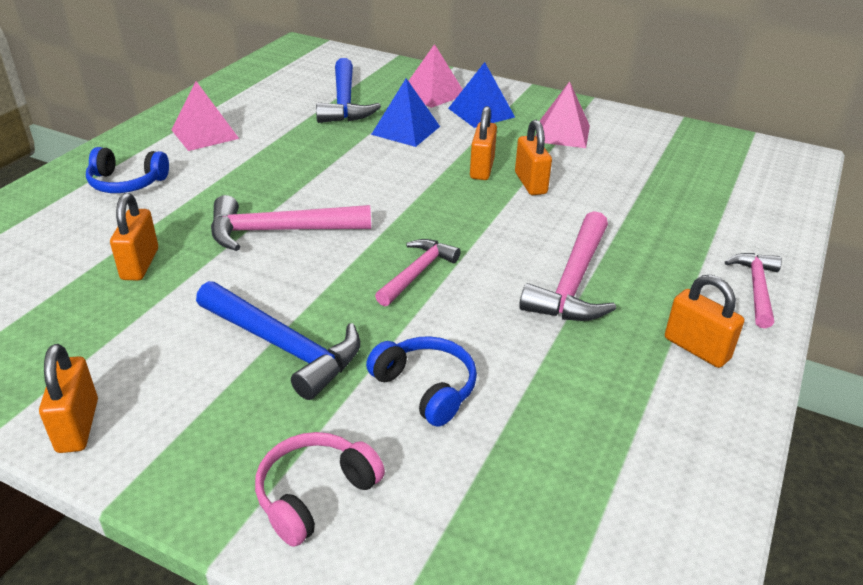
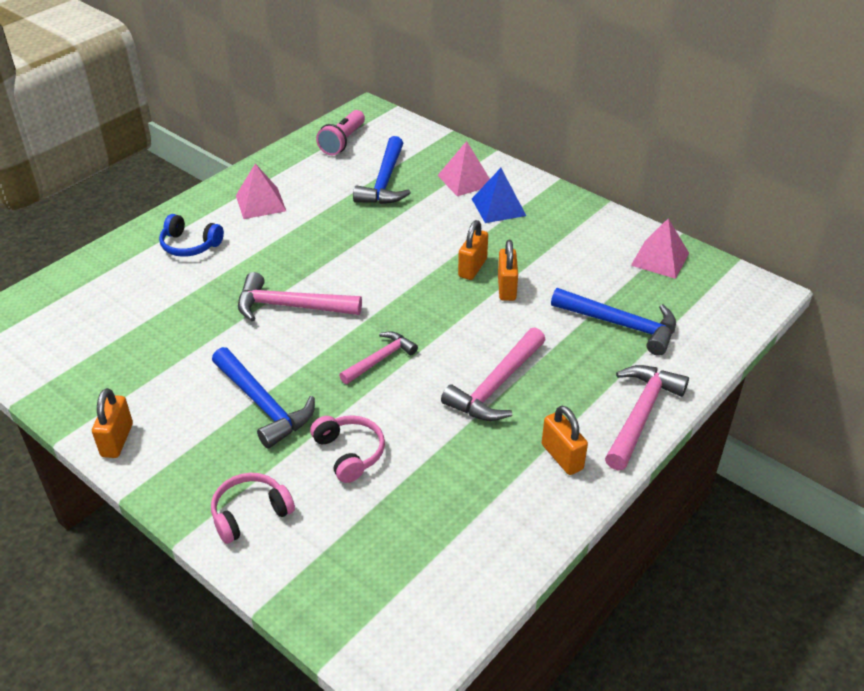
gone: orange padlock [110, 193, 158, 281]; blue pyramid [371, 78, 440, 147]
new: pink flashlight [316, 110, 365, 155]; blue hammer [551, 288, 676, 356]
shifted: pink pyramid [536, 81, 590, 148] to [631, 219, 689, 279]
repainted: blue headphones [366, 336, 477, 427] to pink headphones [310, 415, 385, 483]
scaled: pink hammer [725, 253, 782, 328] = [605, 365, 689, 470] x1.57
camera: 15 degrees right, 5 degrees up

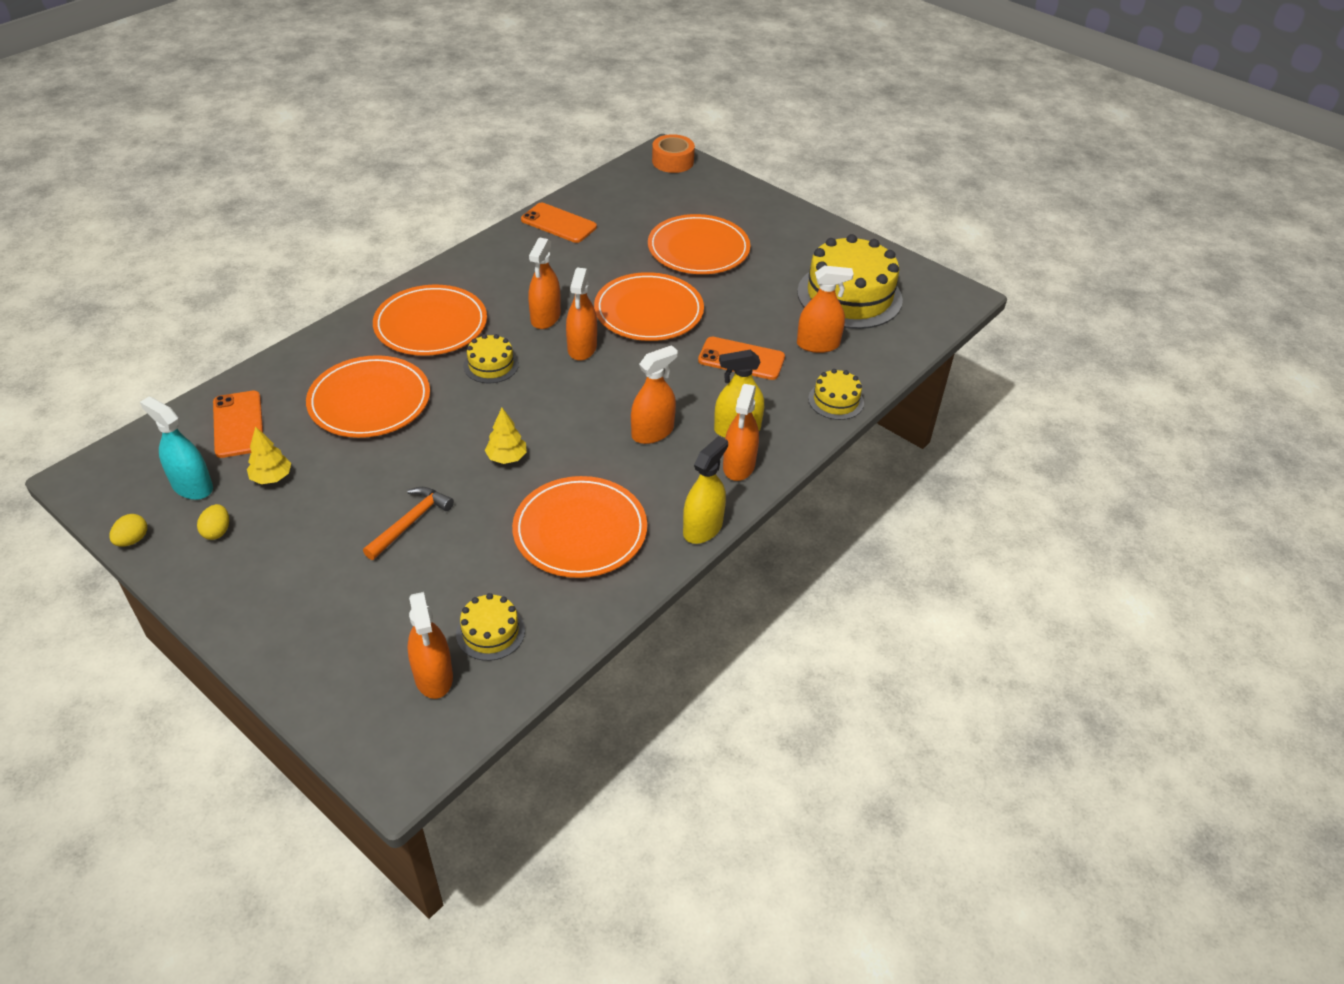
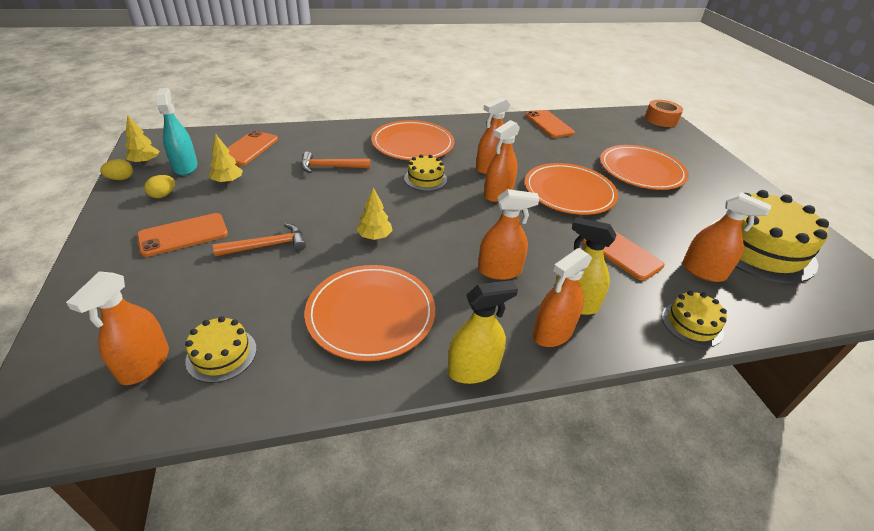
new: yellow tree [125, 115, 159, 164]; orange phone [137, 213, 228, 257]
swapped: orange plate [306, 355, 430, 438] to orange hammer [301, 152, 370, 173]
camera: 35 degrees right, 5 degrees down

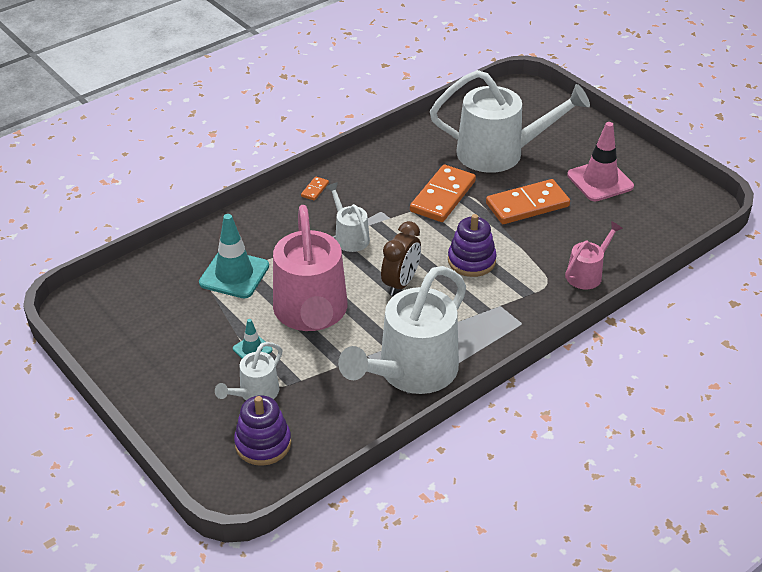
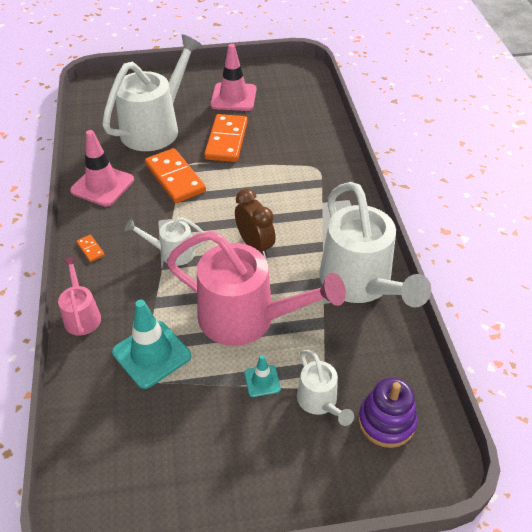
gone: purple stacking toy [448, 214, 497, 277]
new: pink traffic cone [70, 130, 134, 207]
shifted: pink watering can [565, 221, 623, 289] to [58, 257, 101, 336]
camera: 60 degrees left, 5 degrees up

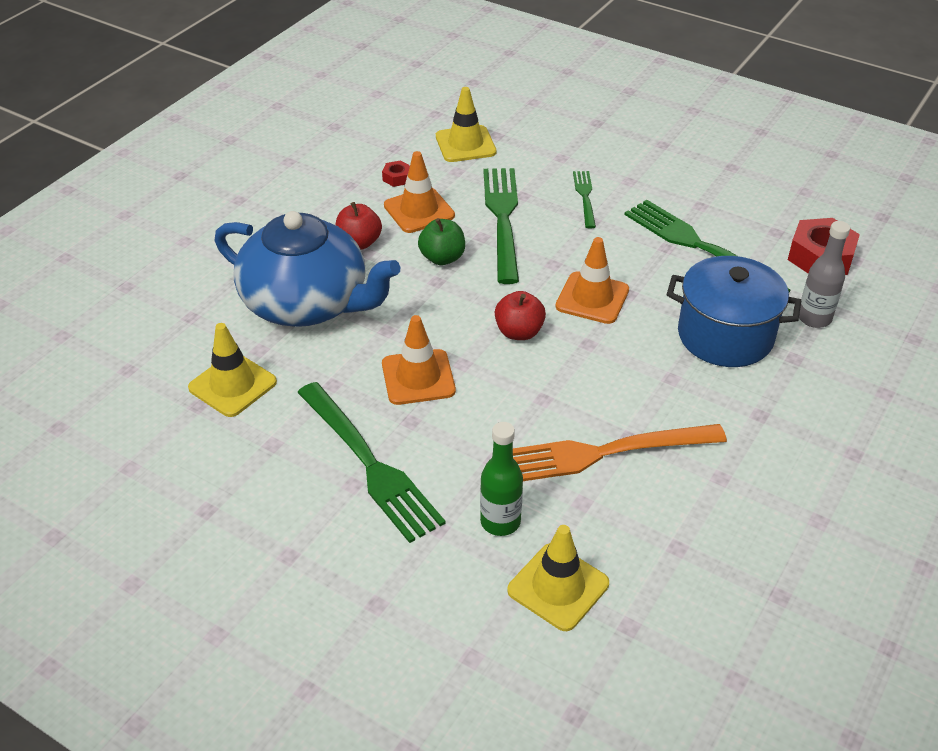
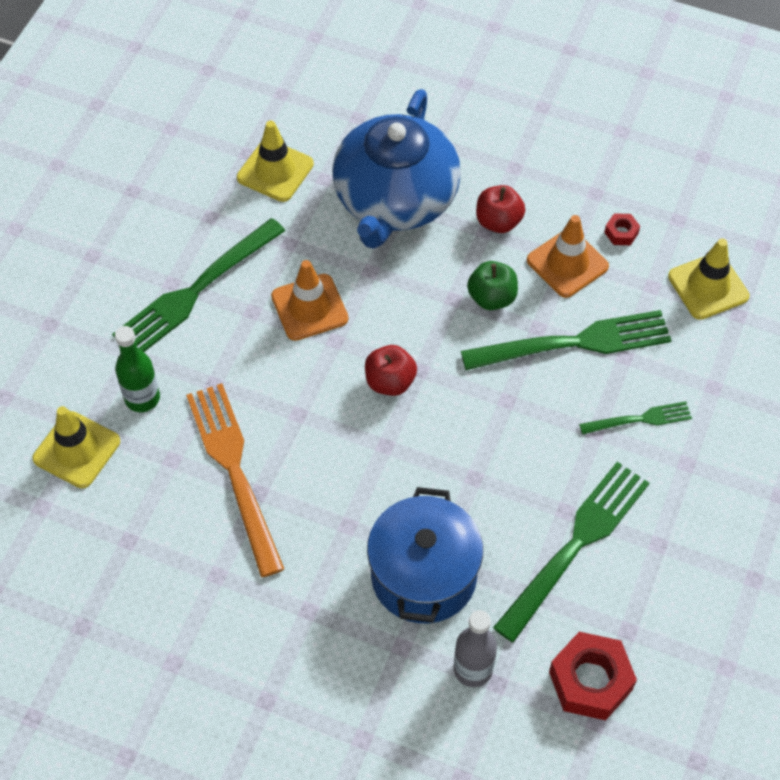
gone: orange traffic cone [555, 237, 629, 324]
camera: 80 degrees right, 15 degrees up

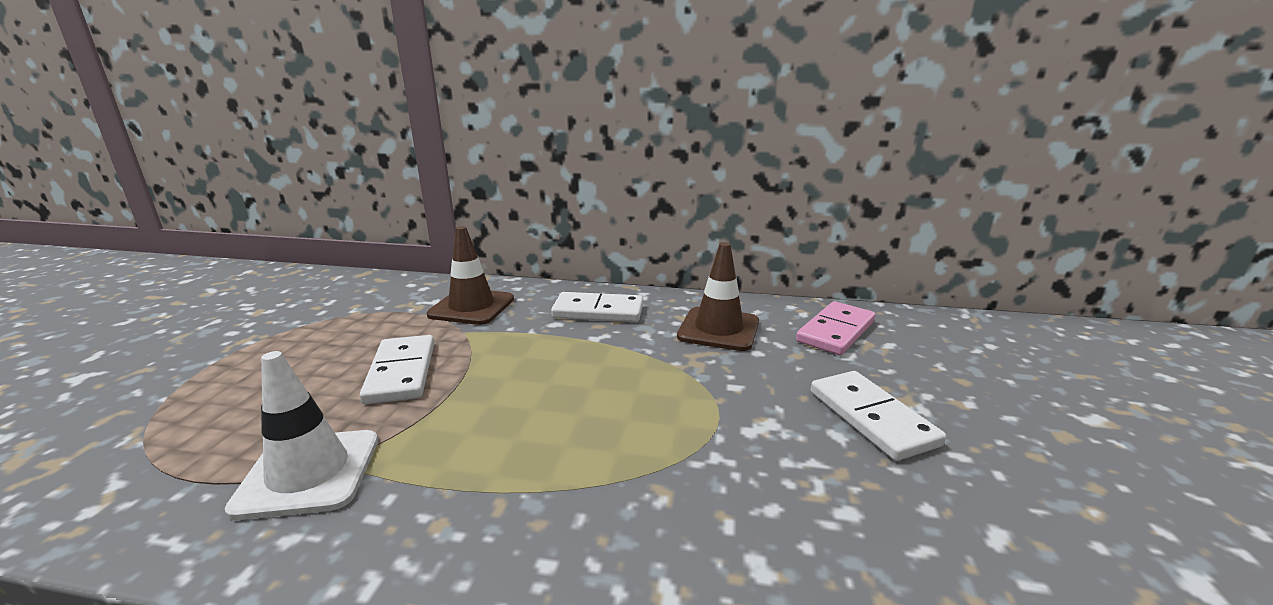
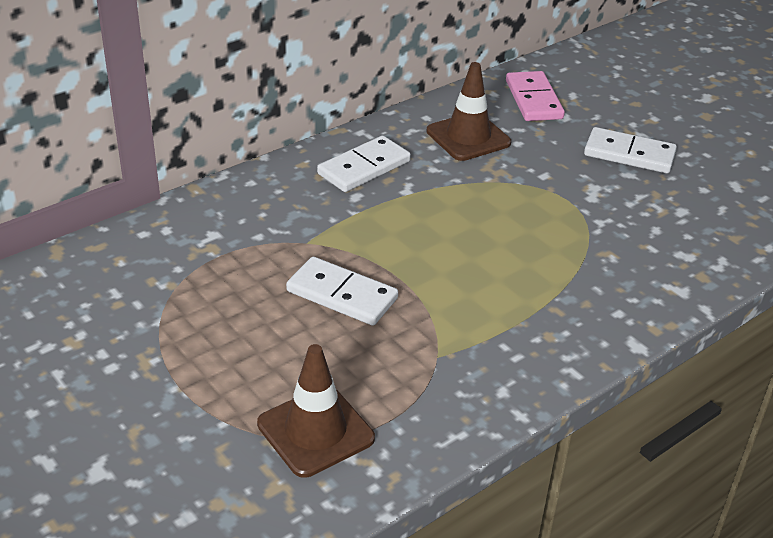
gone: white traffic cone [225, 351, 378, 520]
shifted: brown traffic cone [427, 226, 514, 325] to [257, 344, 375, 478]
camera: 50 degrees left, 15 degrees up

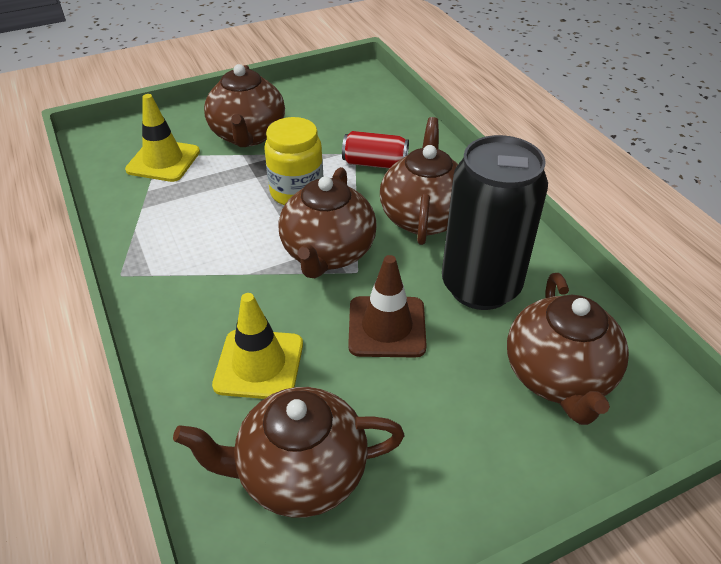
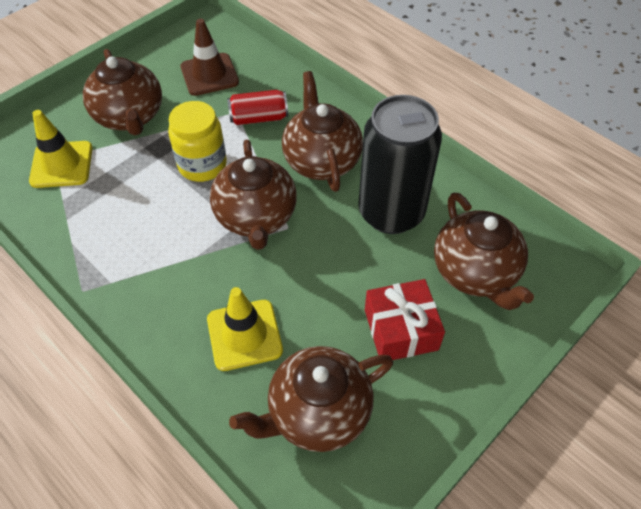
new: red gift [365, 279, 445, 360]
shifted: brown traffic cone [348, 255, 427, 358] to [180, 19, 239, 96]
camera: 20 degrees left, 10 degrees up

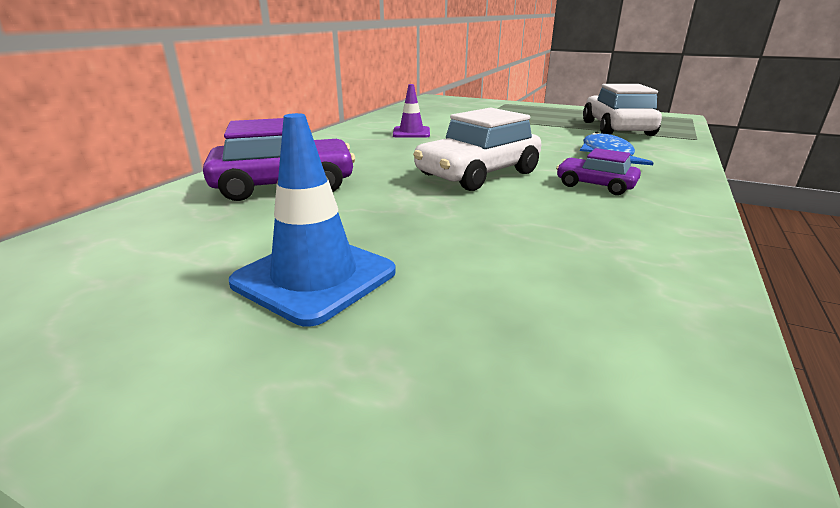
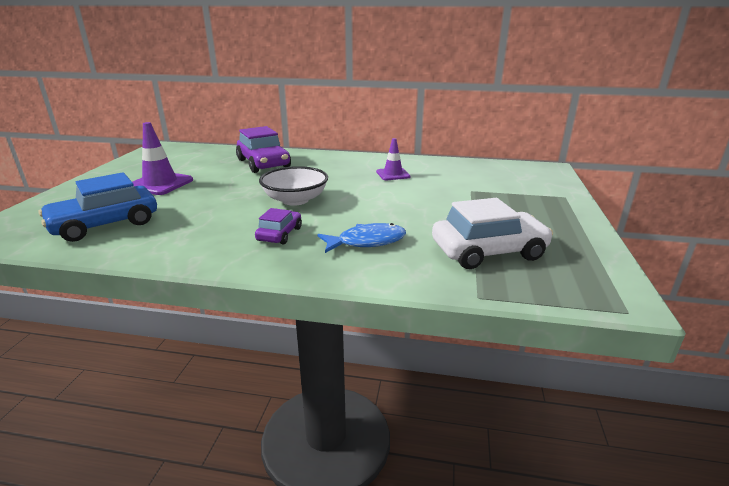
new: blue car [38, 172, 157, 242]
swapped: white car [413, 108, 542, 191] to white bowl [259, 166, 328, 206]
repainted: blue traffic cone [229, 113, 396, 327] to purple traffic cone [133, 122, 193, 195]
camera: 75 degrees right, 0 degrees up

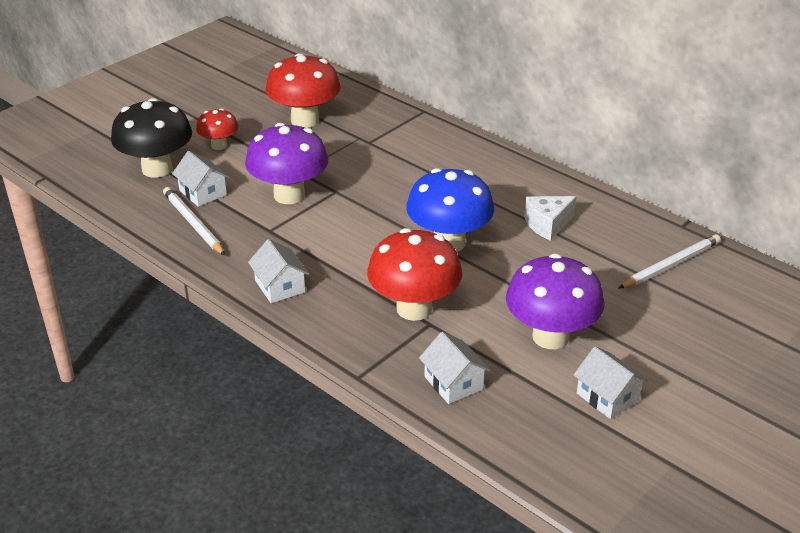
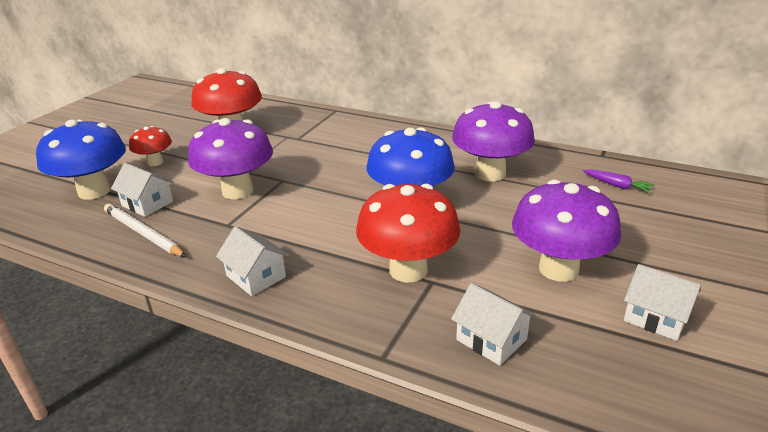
swapped: white cheese [524, 196, 577, 241] to purple mushroom [452, 101, 535, 181]; white pencil [618, 234, 721, 289] to purple carrot [583, 169, 655, 193]
repainted: black mushroom [111, 98, 192, 178] to blue mushroom [36, 119, 126, 200]
camera: 15 degrees left, 5 degrees down

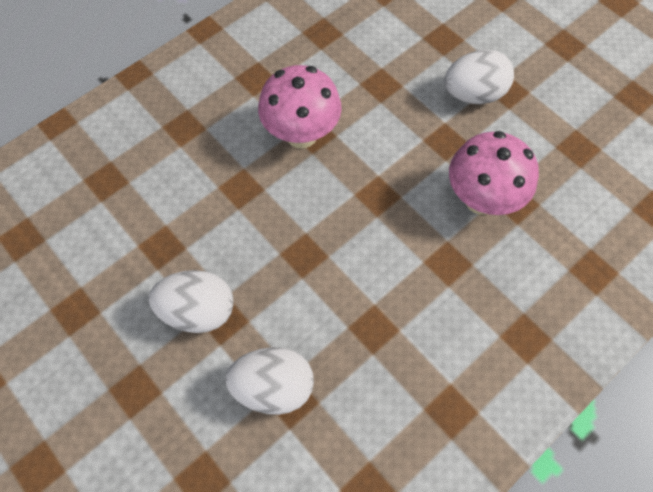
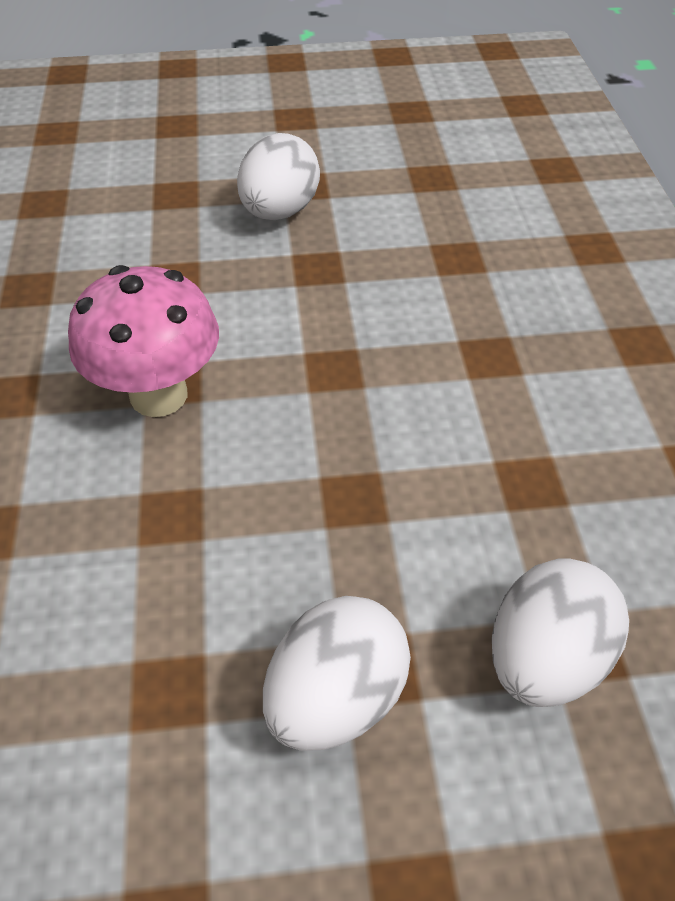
gone: pink mushroom [449, 131, 539, 215]
camera: 55 degrees left, 15 degrees down

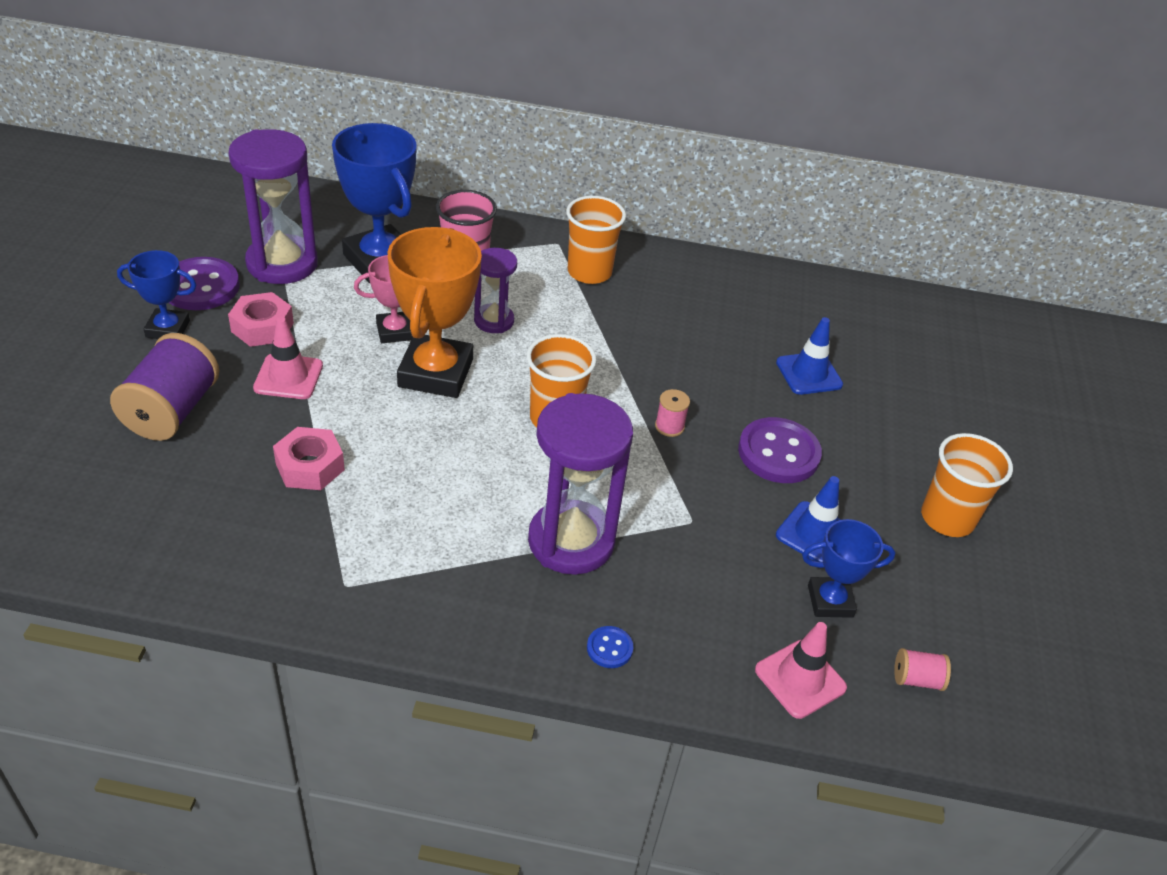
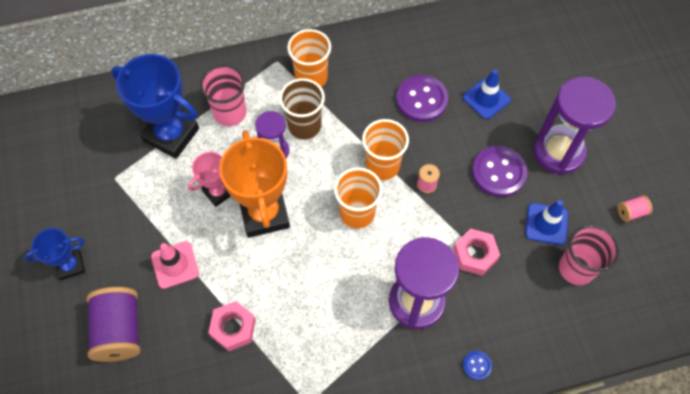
gone: pink traffic cone [755, 622, 847, 719]
new: brown cup [279, 78, 325, 139]
shifted: purple button [169, 257, 240, 310] to [396, 75, 448, 122]; pink nut [228, 292, 294, 347] to [453, 229, 500, 276]; purple hourglass [229, 129, 318, 284] to [533, 77, 616, 175]; pink spool [894, 648, 951, 691] to [617, 195, 652, 222]; orange cup [921, 433, 1013, 537] to [362, 119, 409, 180]
swapped: blue trophy [802, 519, 896, 618] to pink cup [559, 225, 619, 285]
camera: 20 degrees left, 20 degrees up

